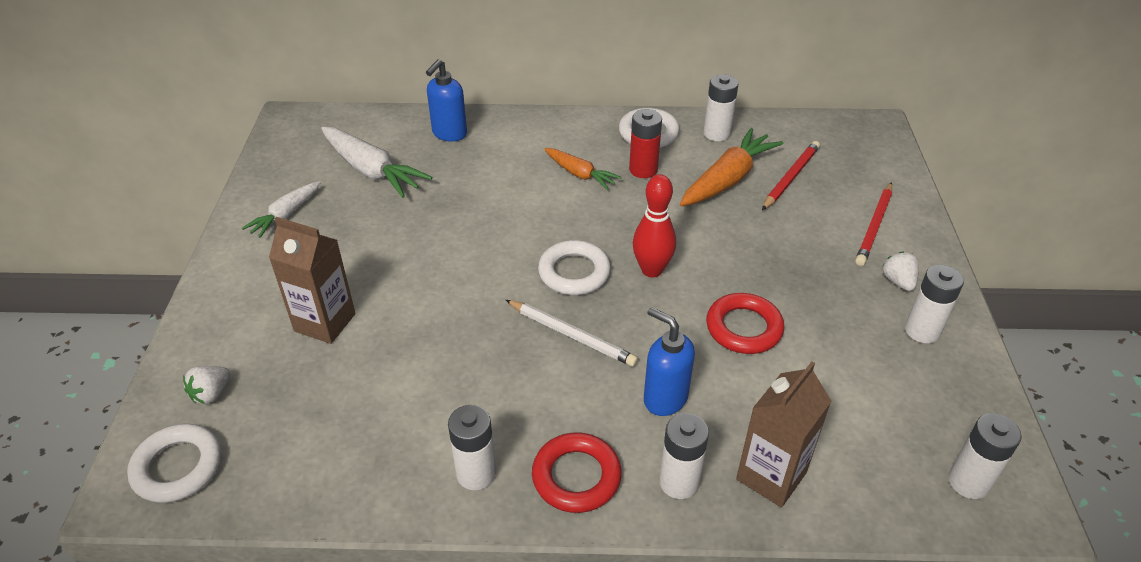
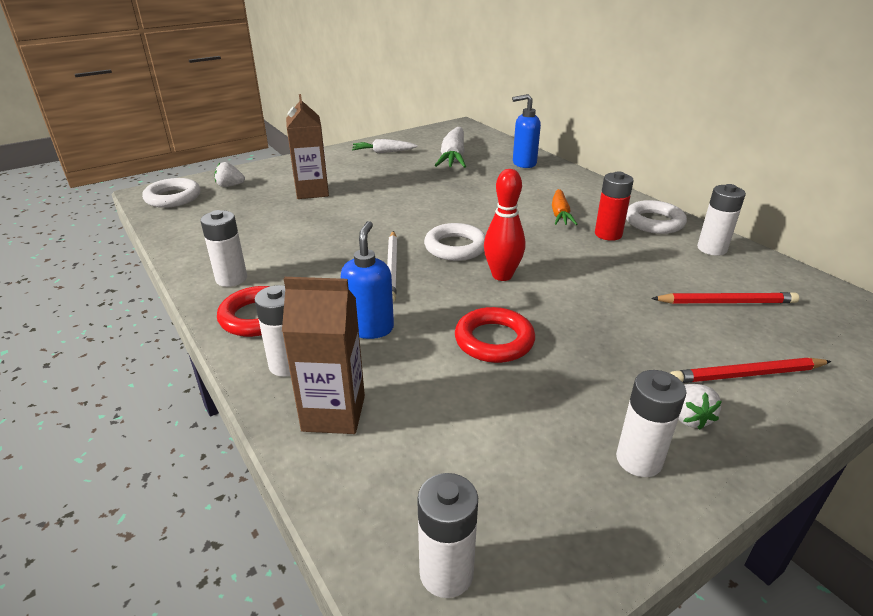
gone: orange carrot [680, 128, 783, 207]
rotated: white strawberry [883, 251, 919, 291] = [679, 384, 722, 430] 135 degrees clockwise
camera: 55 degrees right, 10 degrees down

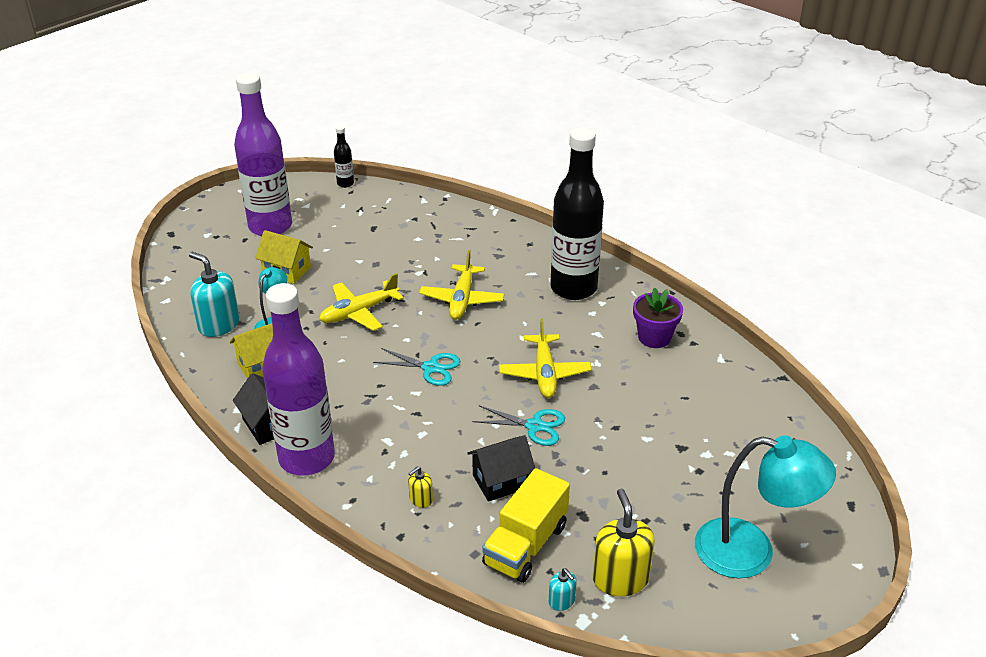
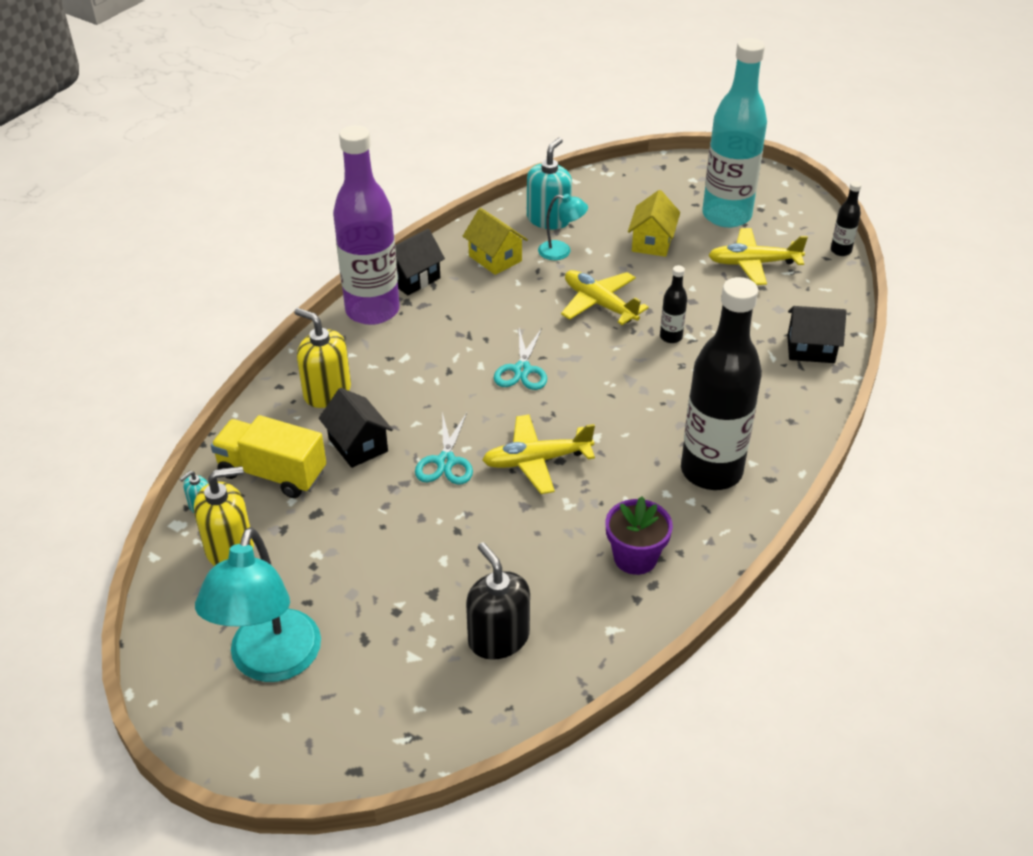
new: black soap dispenser [466, 542, 530, 660]; black bottle [660, 265, 687, 343]; black house [787, 306, 847, 363]
shifted: yellow plane [419, 250, 504, 320] to [708, 228, 808, 285]
repainted: purple bottle [234, 73, 292, 236] to turquoise bottle [702, 38, 767, 228]
scaled: yellow soap dispenser [408, 466, 433, 508] = [294, 308, 351, 408] x2.03
camera: 80 degrees right, 5 degrees up

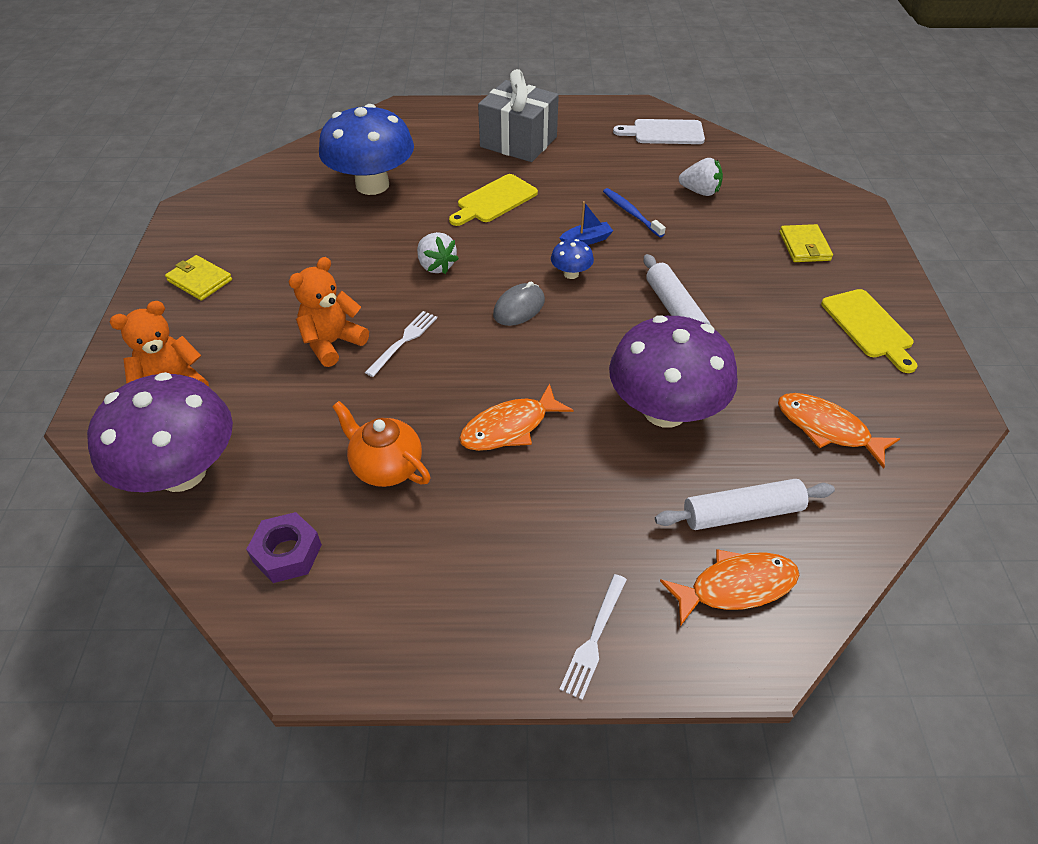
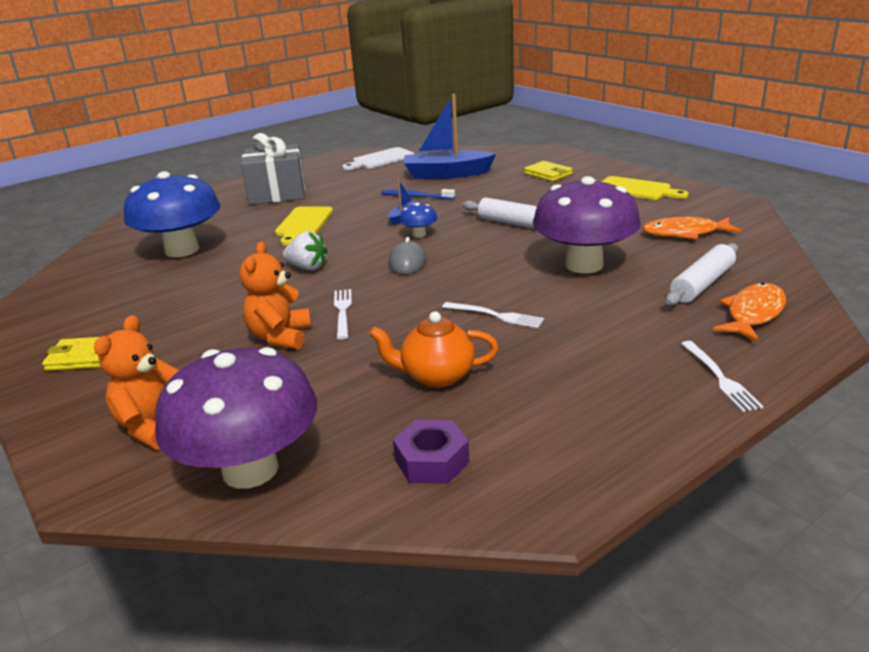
swapped: orange fish [459, 383, 573, 451] to white fork [442, 302, 544, 328]; white strawberry [679, 158, 723, 196] to blue boat [404, 94, 496, 179]
camera: 35 degrees left, 20 degrees down

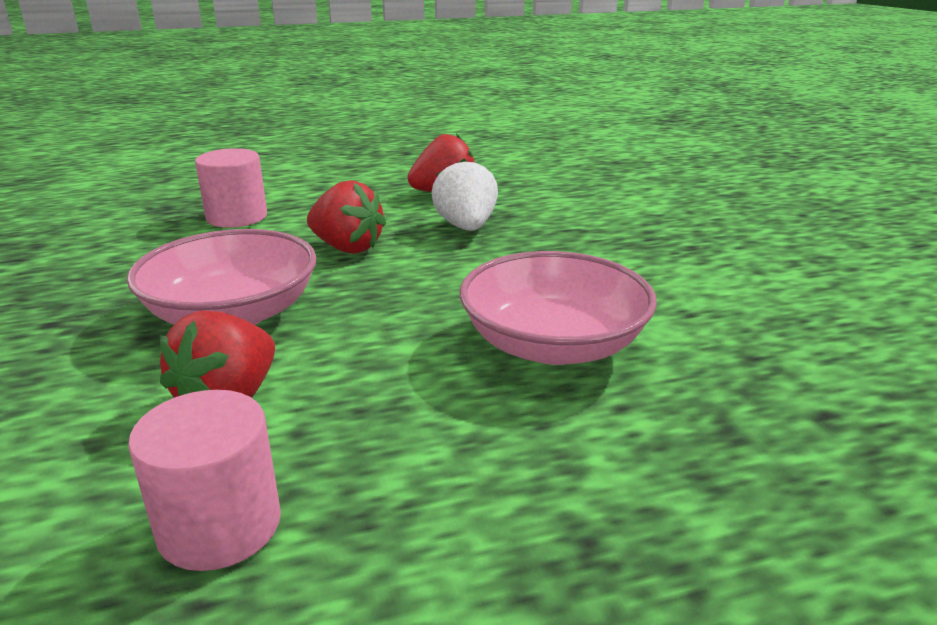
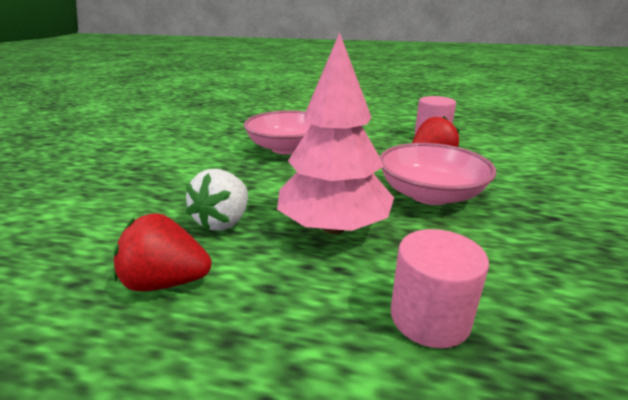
swapped: red strawberry [307, 180, 386, 254] to pink tree [277, 32, 394, 234]
camera: 150 degrees left, 0 degrees up

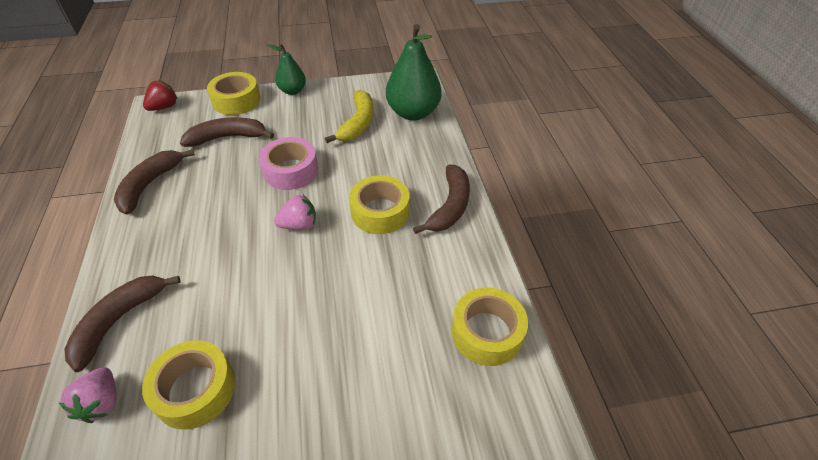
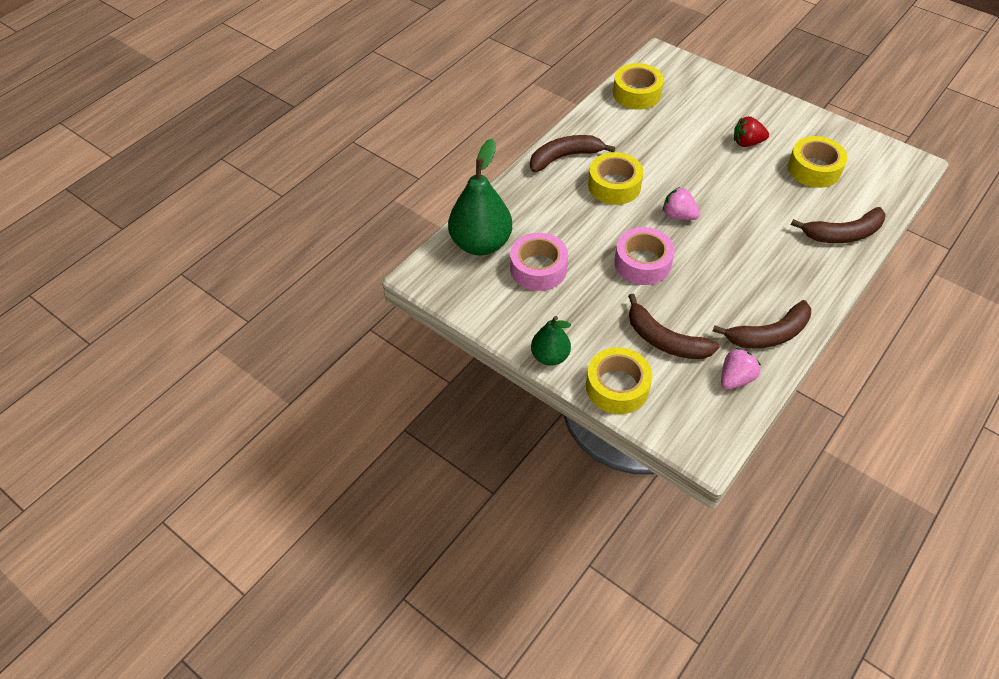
shifted: pink strawberry [59, 367, 116, 423] to [721, 348, 761, 389]; red strawberry [143, 80, 177, 111] to [734, 116, 769, 147]
swapped: yellow banana [325, 90, 374, 143] to pink tape [510, 233, 568, 291]
camera: 130 degrees left, 5 degrees up

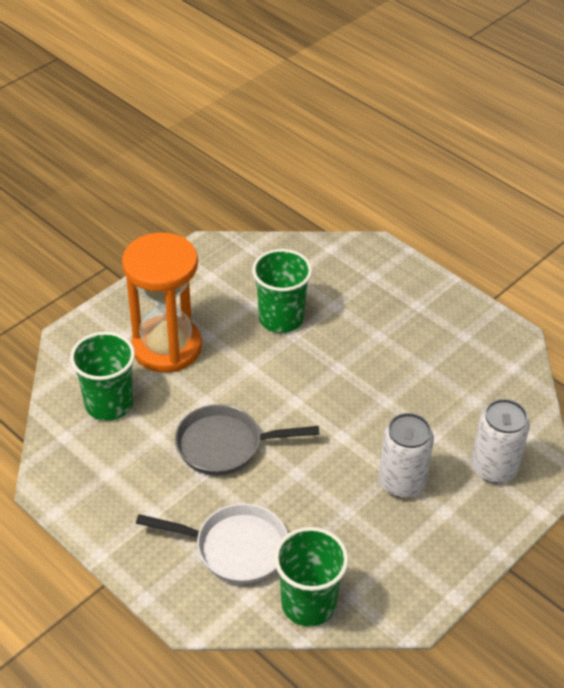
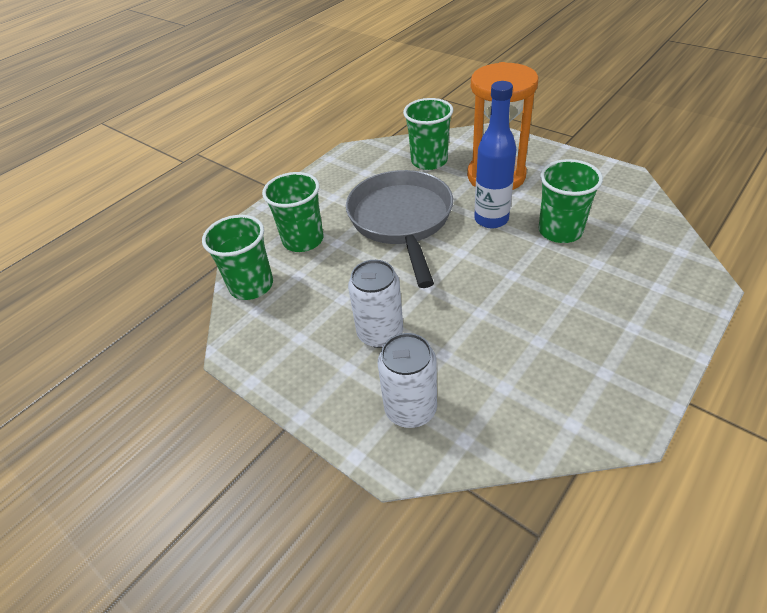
new: blue bottle [474, 81, 516, 229]
swapped: white pan [136, 503, 288, 584] to green cup [262, 172, 324, 252]
scaled: grey pan [175, 404, 319, 475] = [346, 170, 453, 288] x1.53
camera: 90 degrees right, 0 degrees up

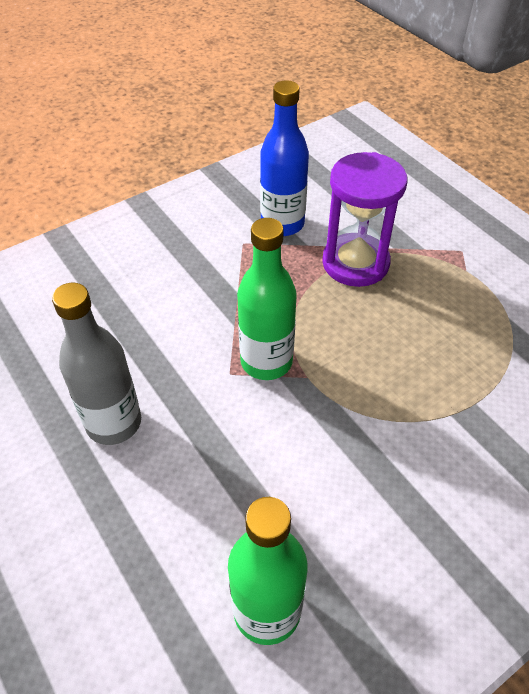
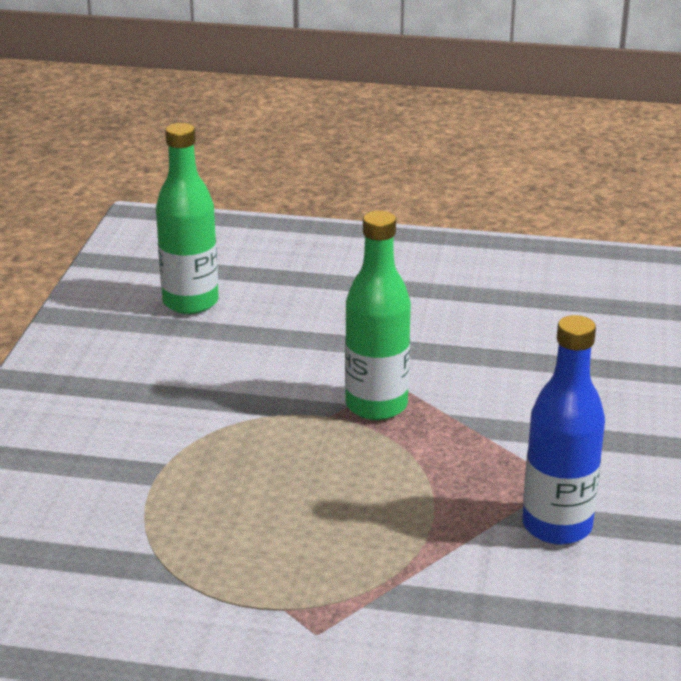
gone: grey bottle [52, 283, 141, 445]; purple hourglass [322, 152, 407, 287]
camera: 135 degrees right, 20 degrees down

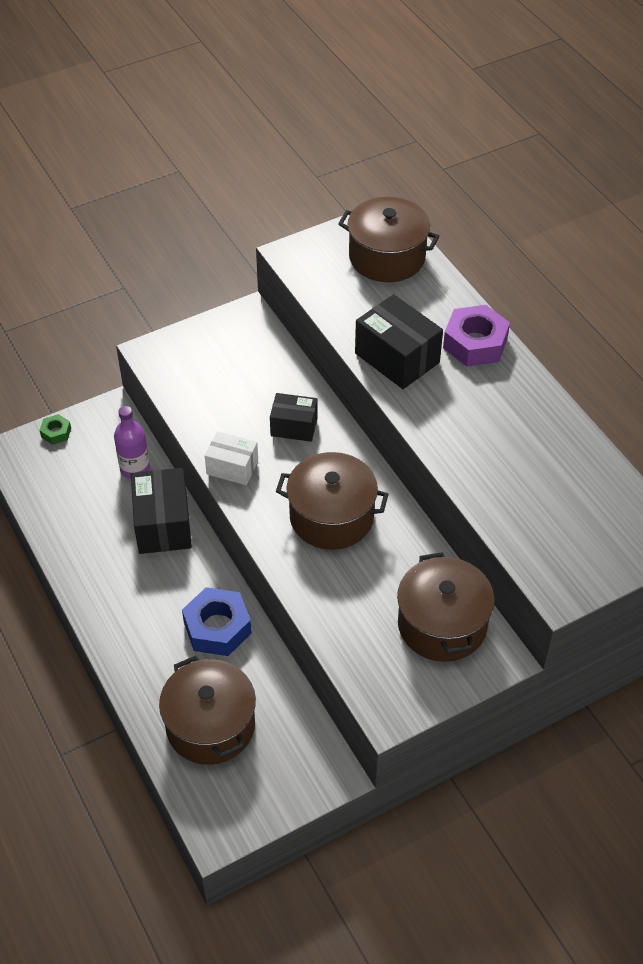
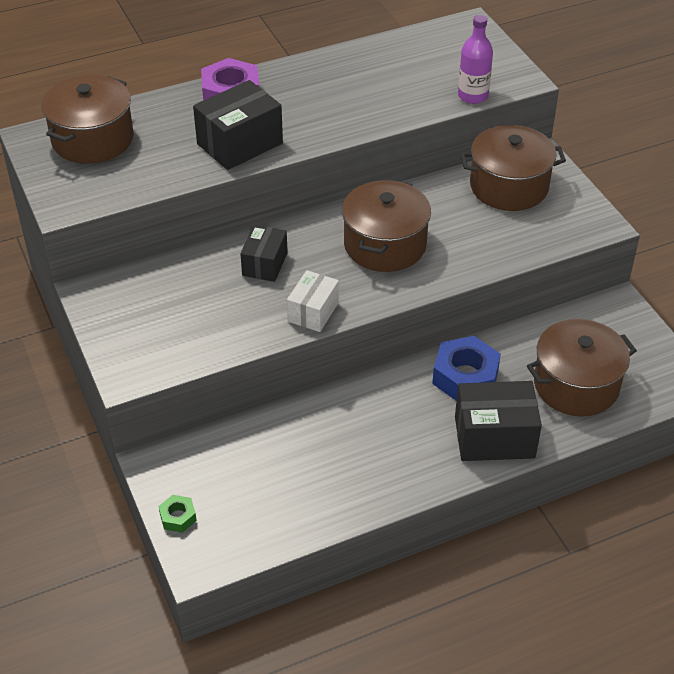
shifted: purple bottle [114, 406, 150, 479] to [458, 15, 493, 104]; black box [131, 468, 192, 554] to [455, 381, 542, 461]
camera: 85 degrees left, 5 degrees down

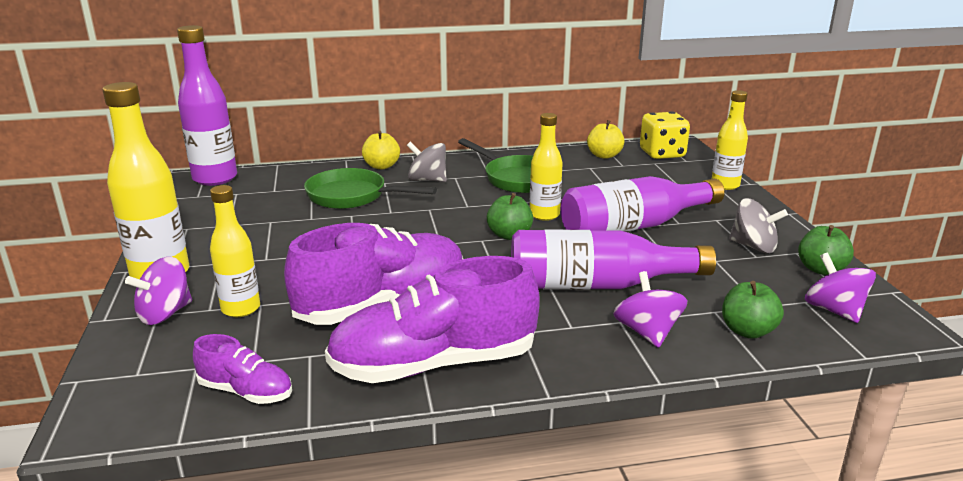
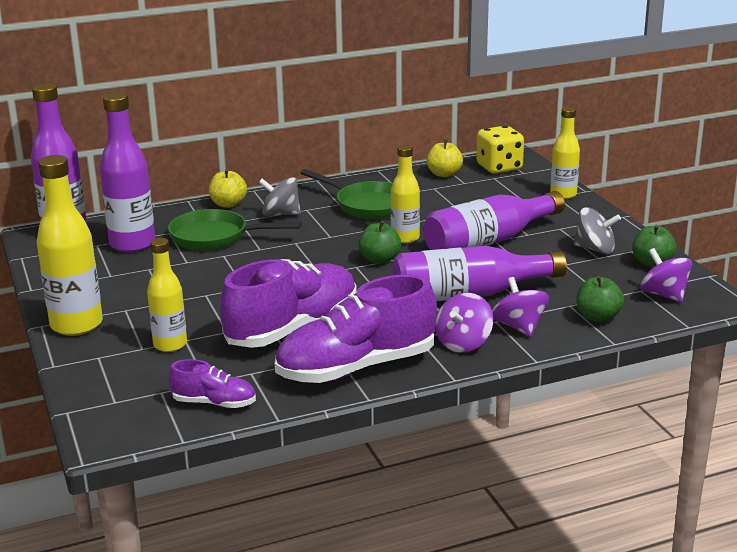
new: purple bottle [100, 92, 155, 253]
shifted: purple spinning top [125, 257, 192, 325] to [435, 293, 493, 352]
camera: 10 degrees left, 0 degrees up

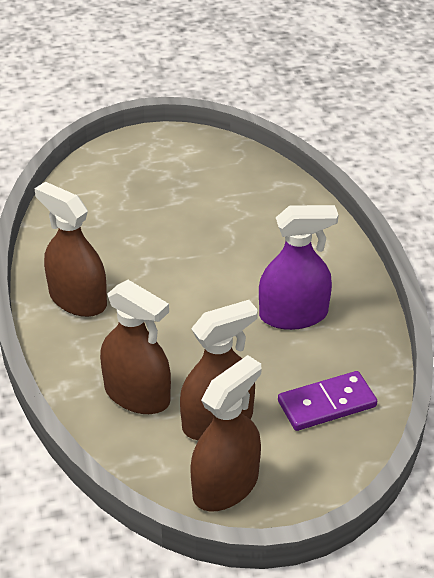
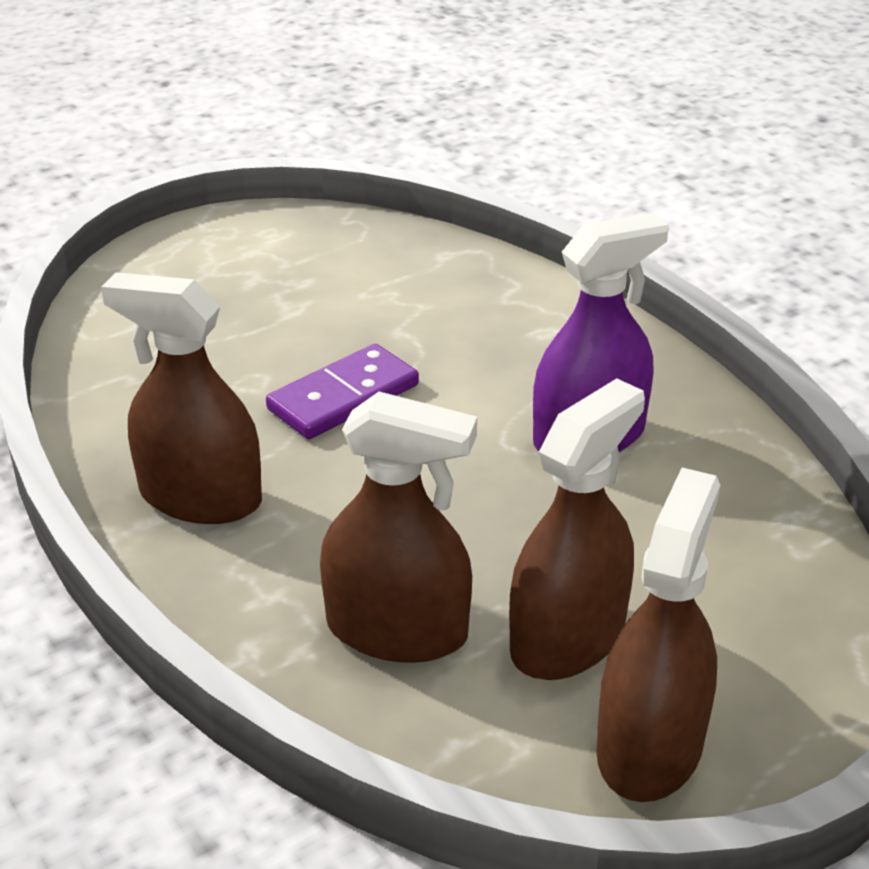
shifted: purple domino [278, 371, 377, 431] to [266, 344, 419, 439]
camera: 20 degrees left, 5 degrees down

